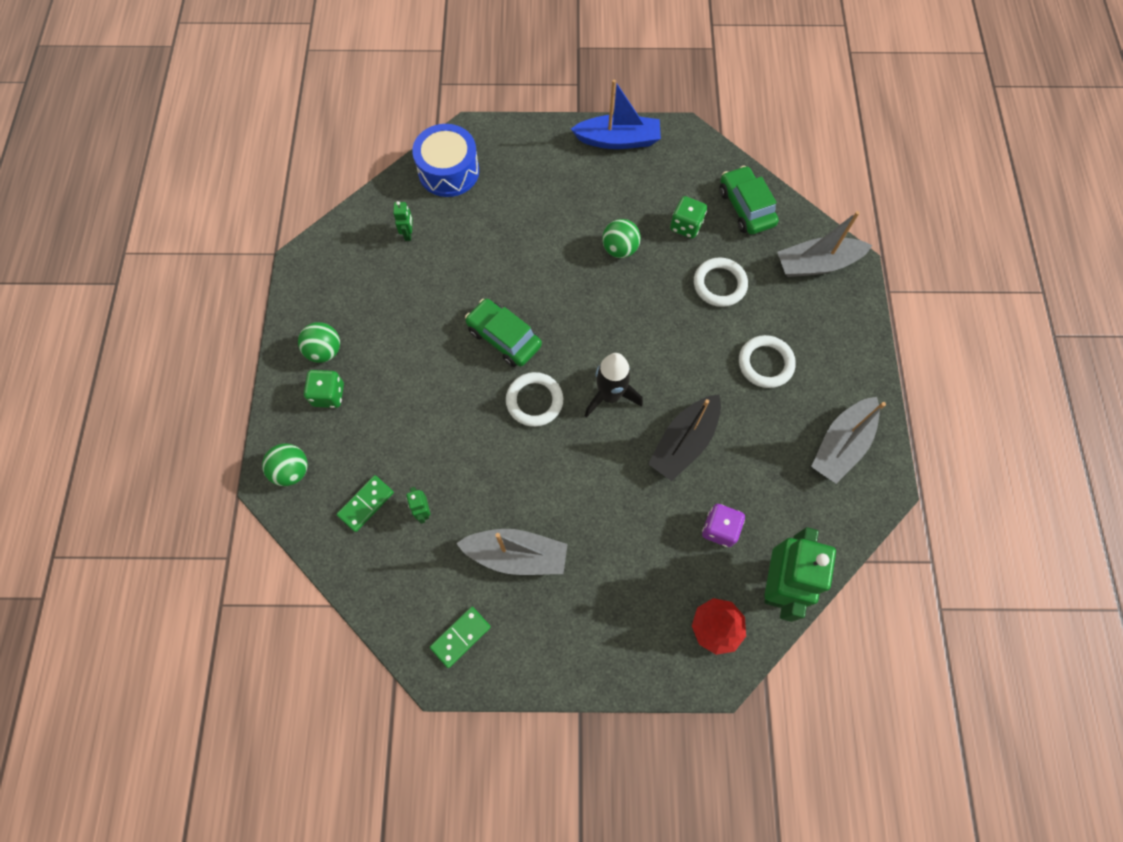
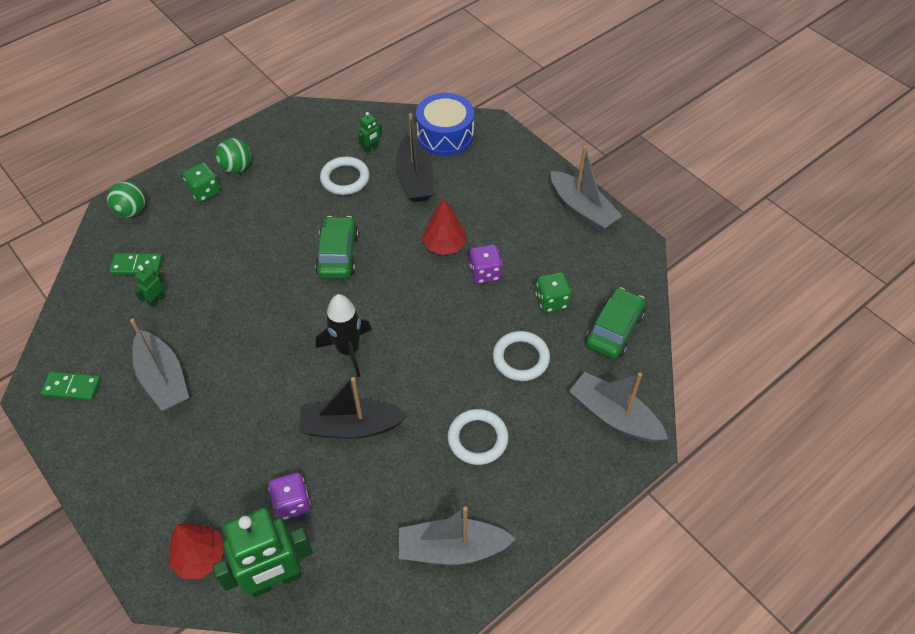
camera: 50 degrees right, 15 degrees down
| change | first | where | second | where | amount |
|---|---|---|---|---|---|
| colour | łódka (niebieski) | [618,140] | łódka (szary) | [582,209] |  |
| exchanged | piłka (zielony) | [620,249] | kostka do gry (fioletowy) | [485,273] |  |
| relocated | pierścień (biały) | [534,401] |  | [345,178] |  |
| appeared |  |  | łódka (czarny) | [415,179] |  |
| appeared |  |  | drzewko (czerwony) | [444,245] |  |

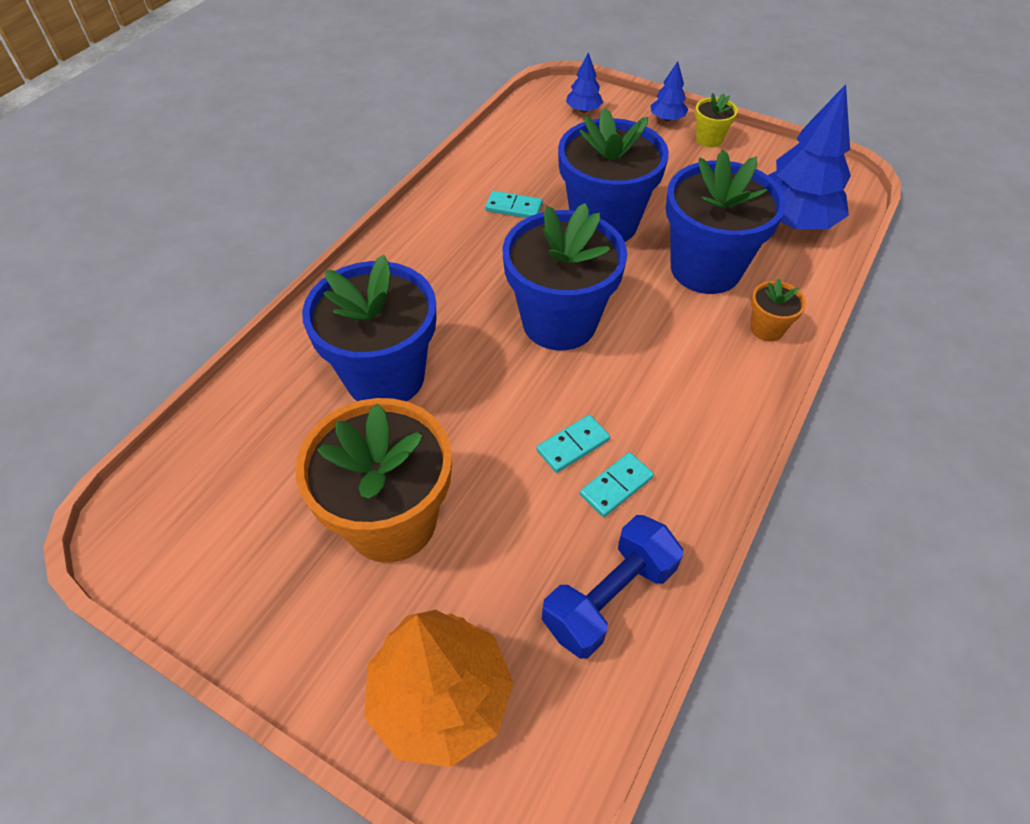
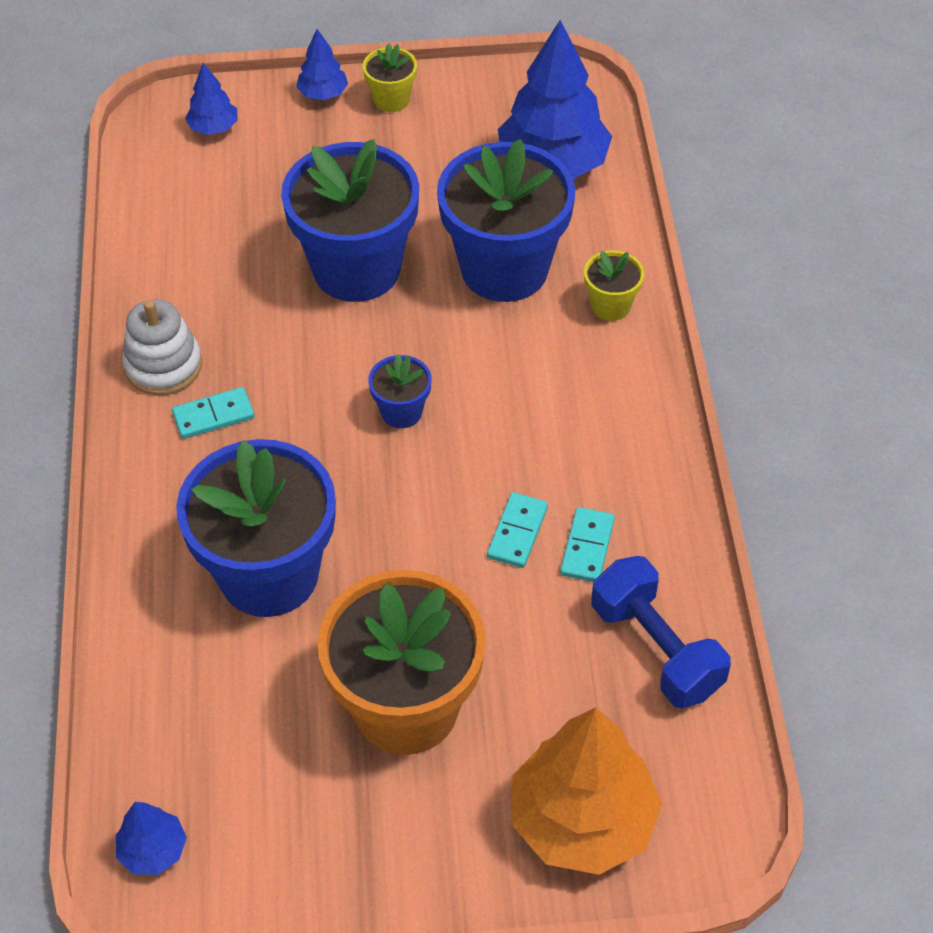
camera: 35 degrees left, 0 degrees up
| change | first | where | second | where | amount |
|---|---|---|---|---|---|
| relocated | kostka domina (turkusowy) | [514,207] |  | [213,415] |  |
| size | doniczka (niebieski) | [559,322] |  | [401,412] | x0.44 |
| colour | doniczka (pomarańczowy) | [767,329] | doniczka (żółty) | [610,306] |  |
| spun | hantel (niebieski) | [609,597] |  | [656,649] | 45 degrees counterclockwise |
| appeared |  |  | zabawka nakładanka (biały) | [163,366] |  |
| appeared |  |  | drzewko (niebieski) | [153,850] |  |

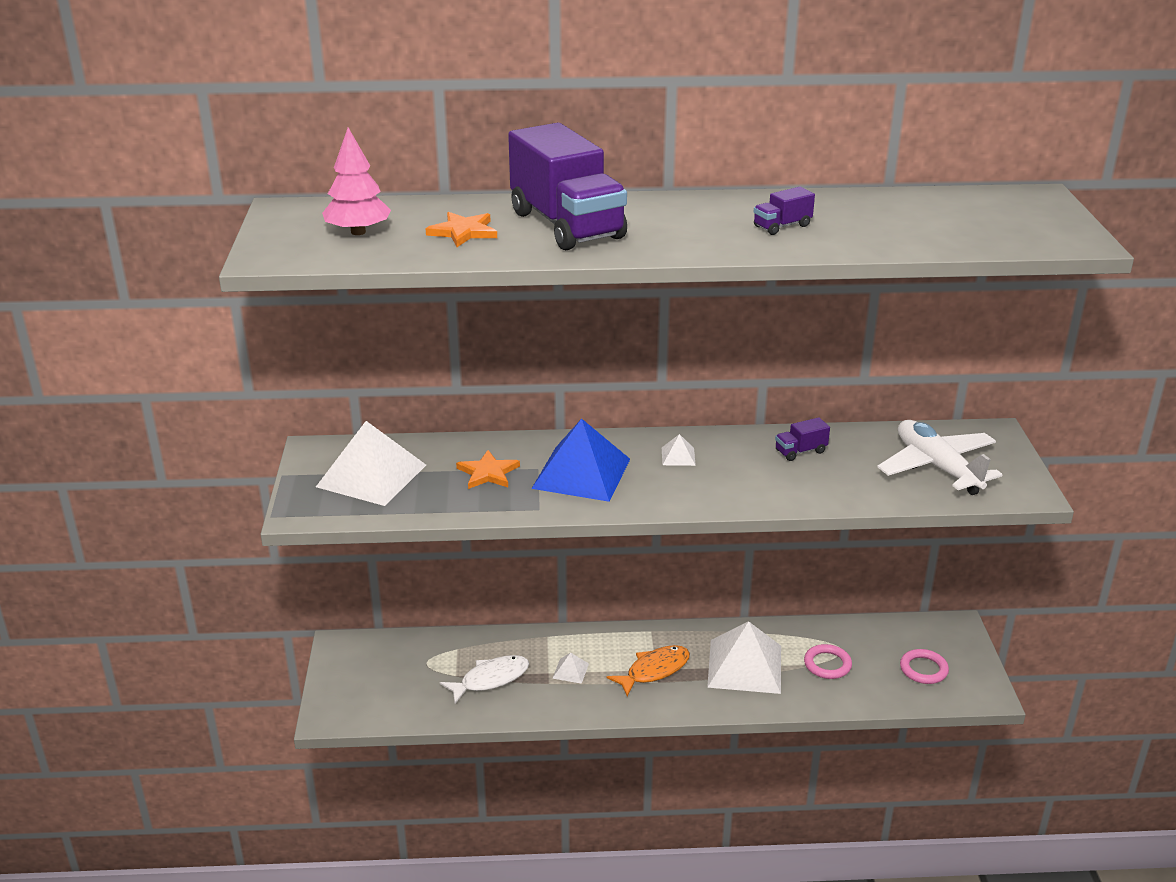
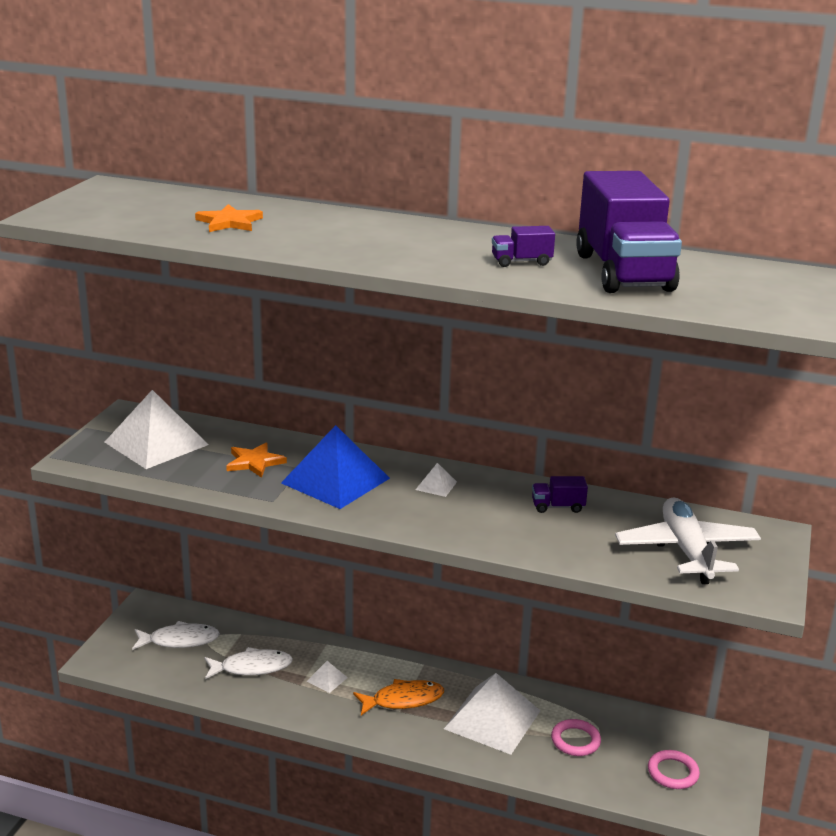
camera: 20 degrees right, 5 degrees down
| change | first | where | second | where | amount |
|---|---|---|---|---|---|
| relocated | ciężarówka (fioletowy) | [567,225] |  | [623,272] |  |
| missing | drzewko (różowy) | [358,232] |  |  |  |
| appeared |  |  | ryba (biały) | [180,640] |  |

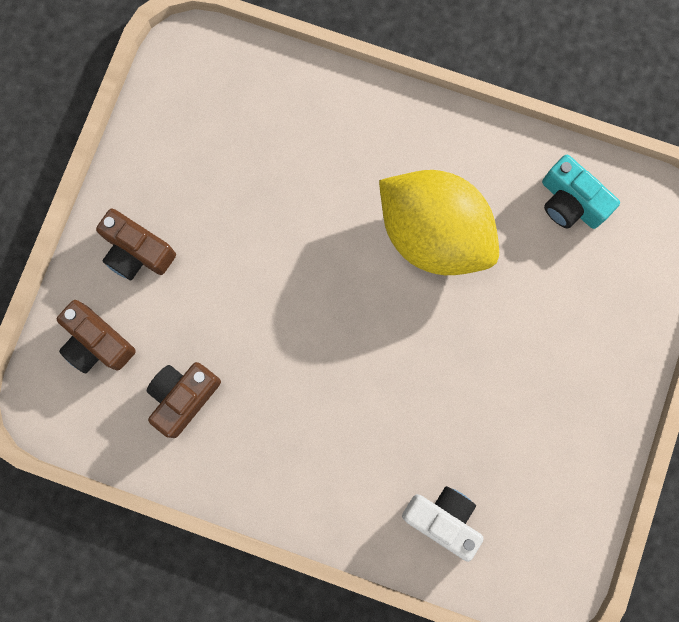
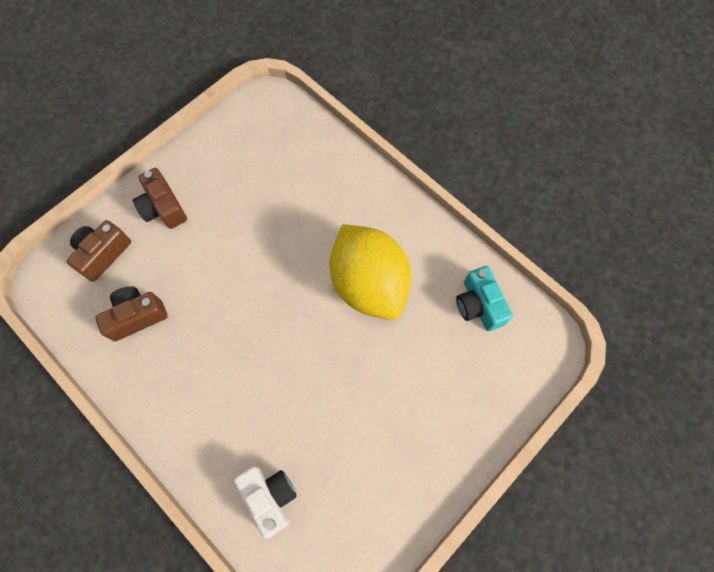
camera: 25 degrees right, 10 degrees down
| change | first | where | second | where | amount |
|---|---|---|---|---|---|
| spun | aparat fotograficzny (brązowy) | [97,343] |  | [103,254] | 60 degrees clockwise |

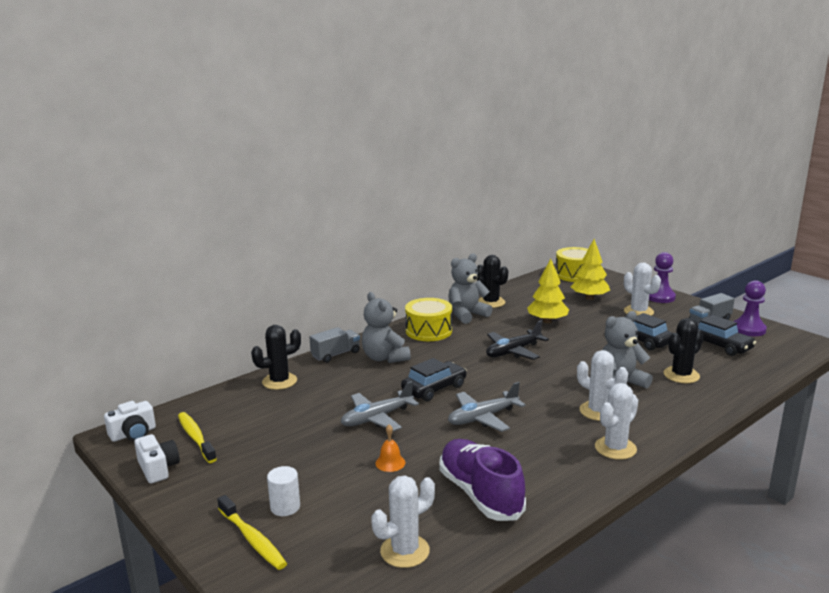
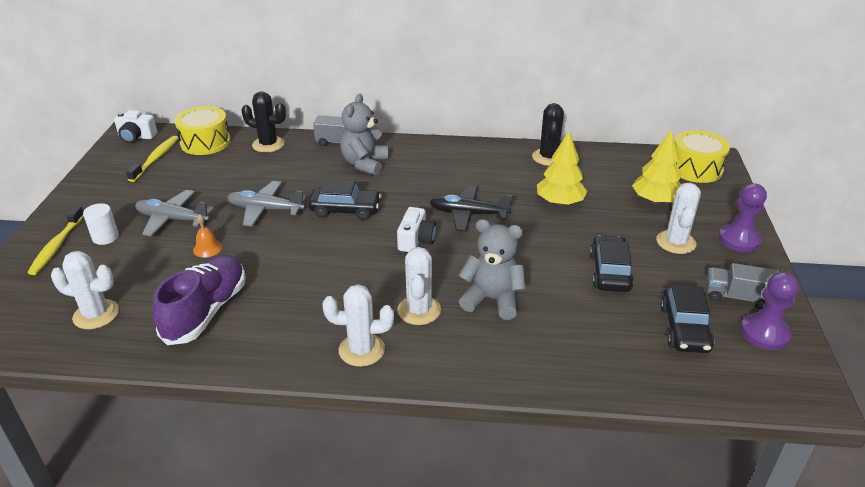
camera: 45 degrees right, 15 degrees up
| change | first | where | second | where | amount |
|---|---|---|---|---|---|
| missing | miś (szary) | [467,315] |  |  |  |
| relocated | bęben (żółty) | [428,331] |  | [205,142] |  |
| missing | kaktus (czarny) | [681,375] |  |  |  |
| relocated | samolot (szary) | [483,418] |  | [172,219] |  |
| relocated | aparat fotograficzny (biały) | [158,468] |  | [416,240] |  |

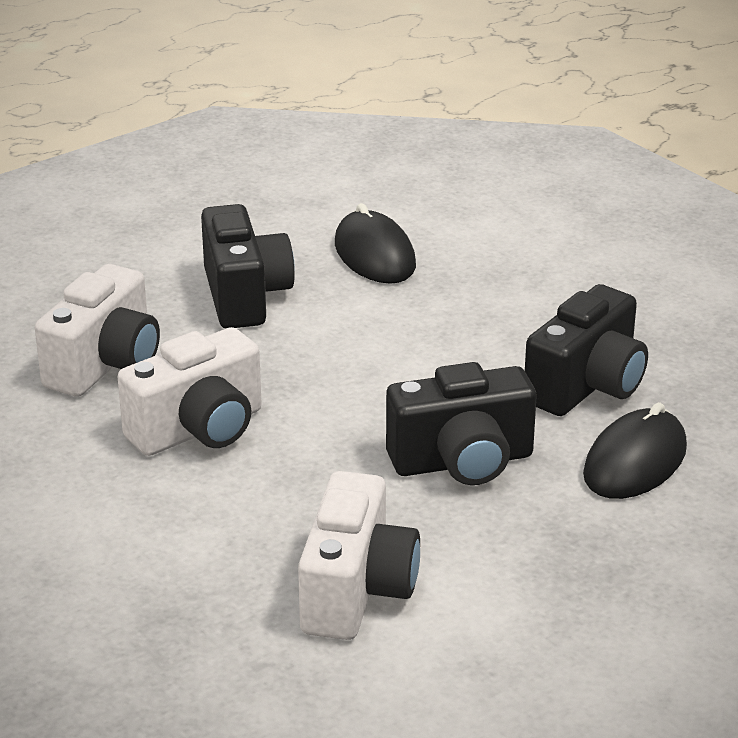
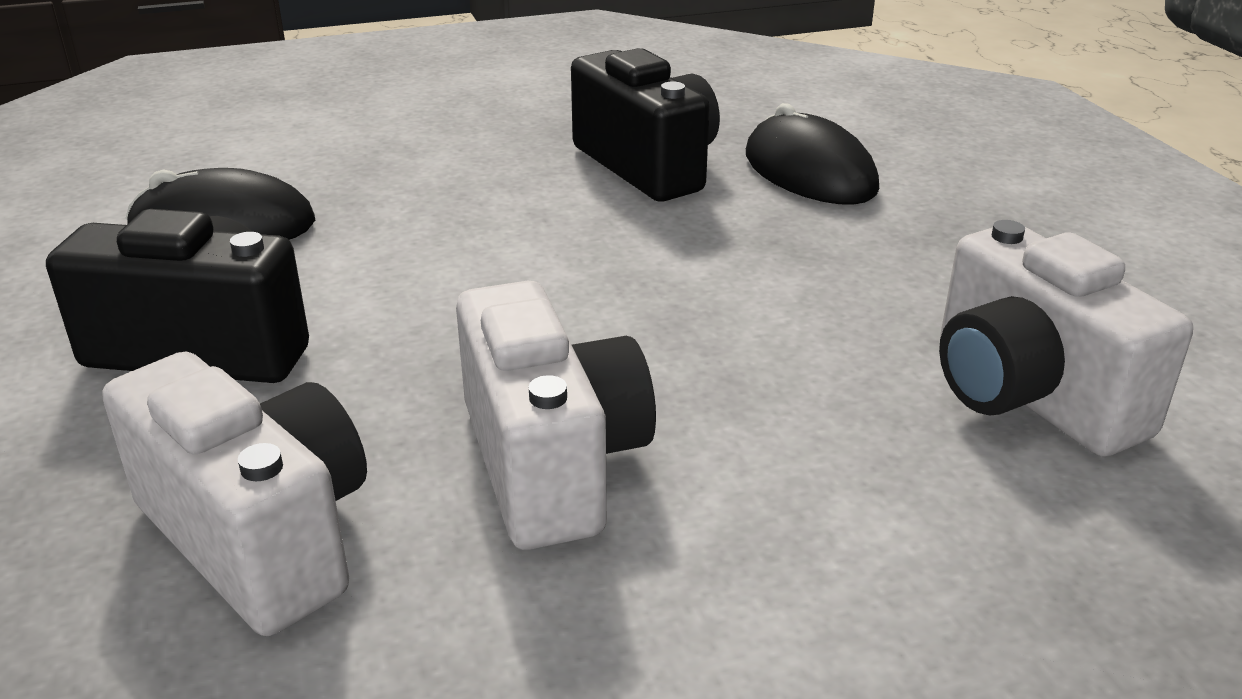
camera: 70 degrees left, 0 degrees up
| change | first | where | second | where | amount |
|---|---|---|---|---|---|
| missing | aparat fotograficzny (czarny) | [462,462] |  |  |  |
| spun | aparat fotograficzny (biały) | [356,591] |  | [1027,395] | 150 degrees counterclockwise |

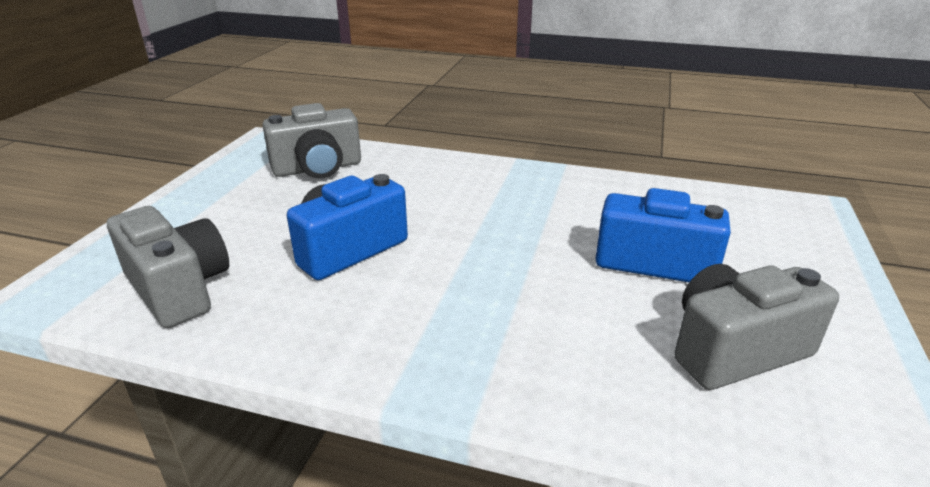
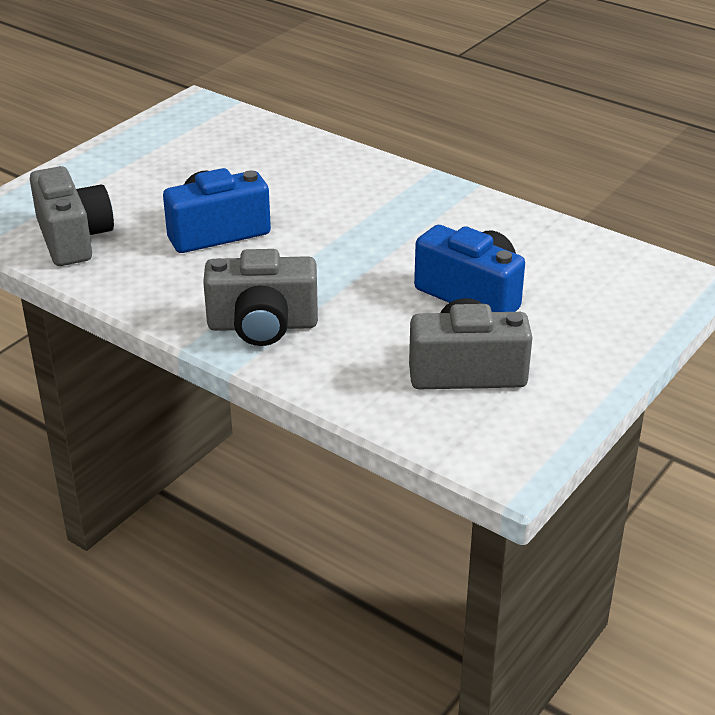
camera: 20 degrees right, 5 degrees up
| change | first | where | second | where | amount |
|---|---|---|---|---|---|
| relocated | aparat fotograficzny (szary) | [318,168] |  | [262,325] |  |

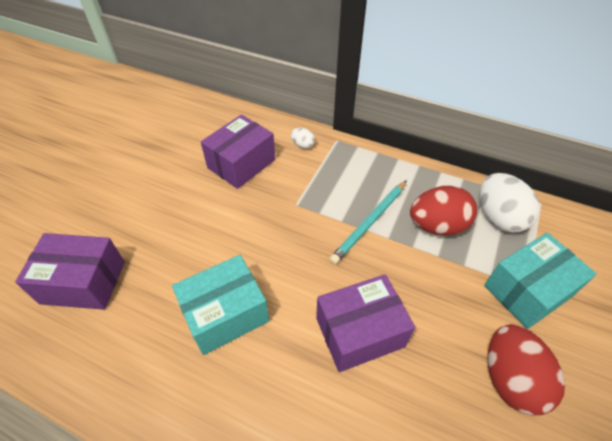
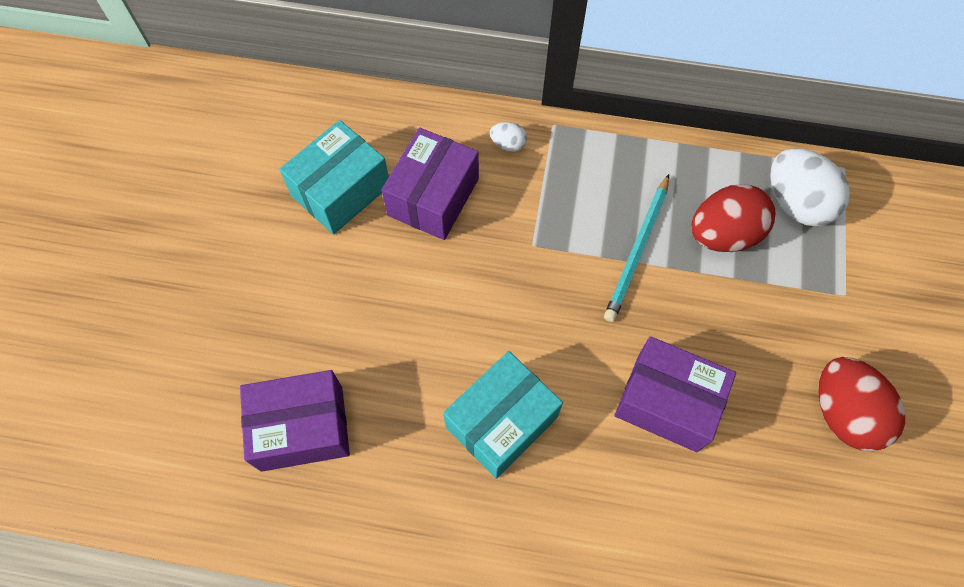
camera: 15 degrees left, 15 degrees up
| change | first | where | second | where | amount |
|---|---|---|---|---|---|
| relocated | pudełko (turkusowy) | [527,290] |  | [341,190] |  |
| spun | pudełko (fioletowy) | [360,332] |  | [667,402] | 60 degrees clockwise |

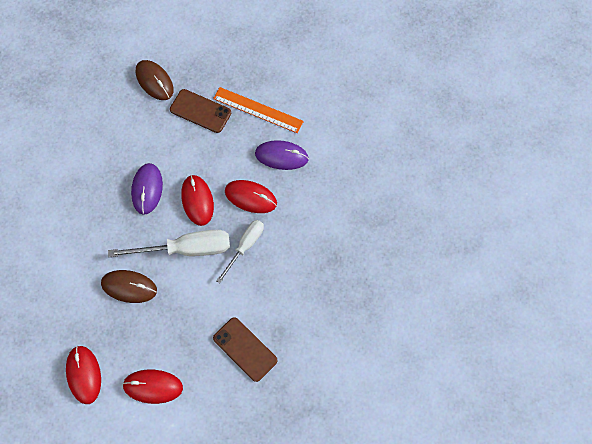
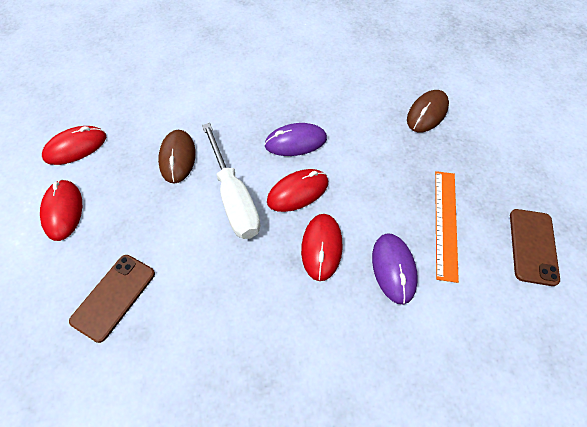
camera: 75 degrees right, 10 degrees down
| change | first | where | second | where | amount |
|---|---|---|---|---|---|
| relocated | telefon (brązowy) | [200,111] |  | [532,246] |  |
| missing | śrubokręt (biały) | [245,246] |  |  |  |

